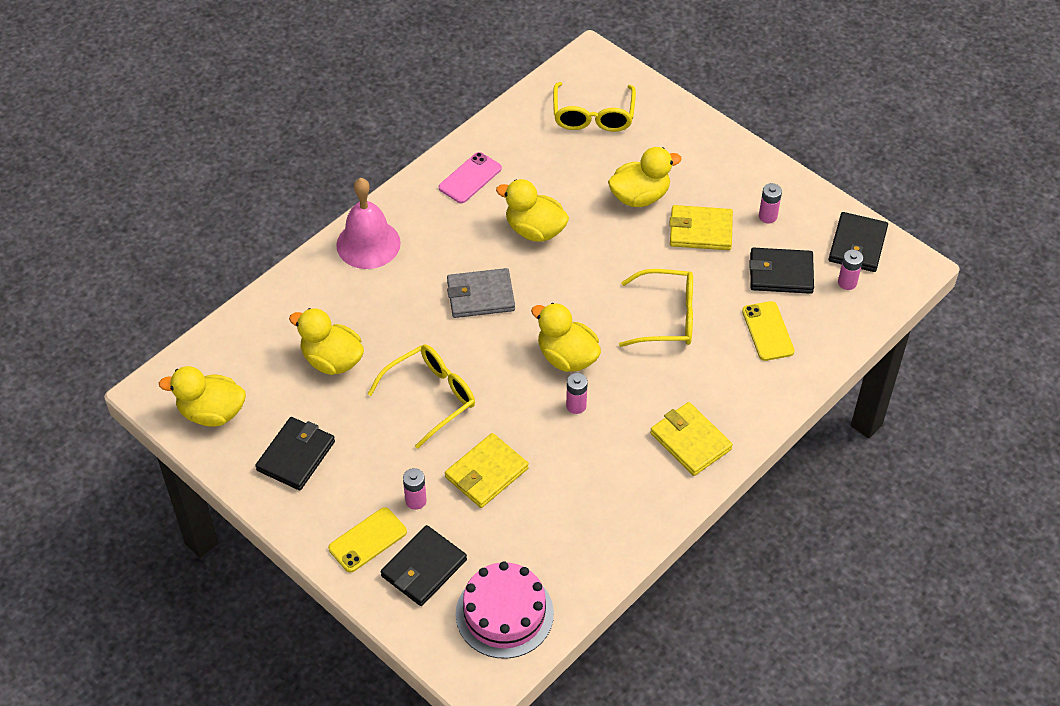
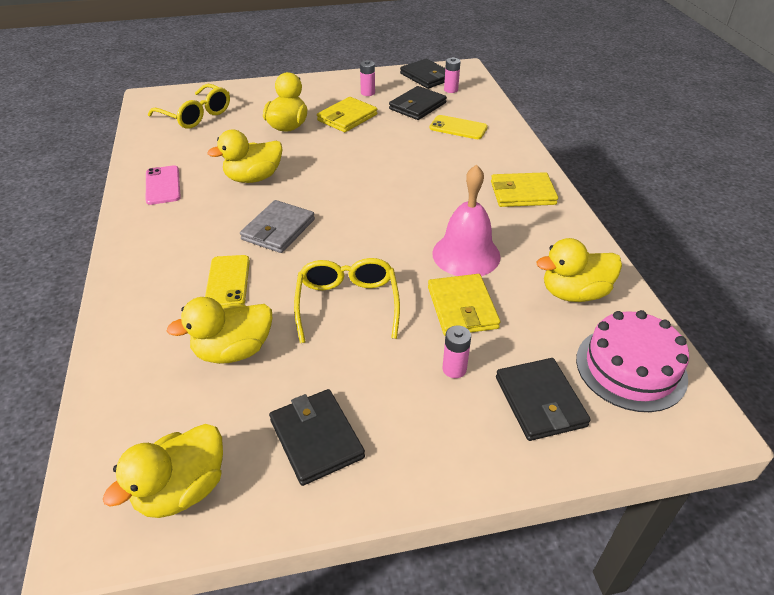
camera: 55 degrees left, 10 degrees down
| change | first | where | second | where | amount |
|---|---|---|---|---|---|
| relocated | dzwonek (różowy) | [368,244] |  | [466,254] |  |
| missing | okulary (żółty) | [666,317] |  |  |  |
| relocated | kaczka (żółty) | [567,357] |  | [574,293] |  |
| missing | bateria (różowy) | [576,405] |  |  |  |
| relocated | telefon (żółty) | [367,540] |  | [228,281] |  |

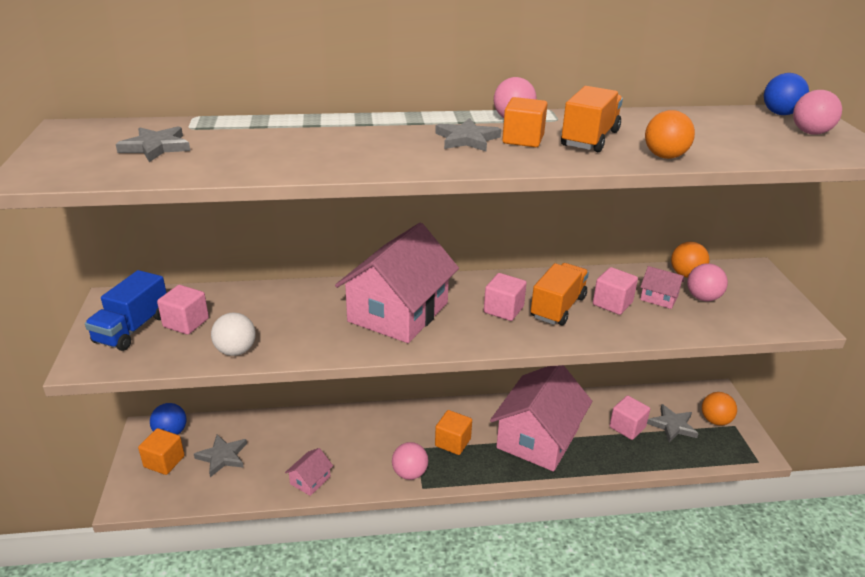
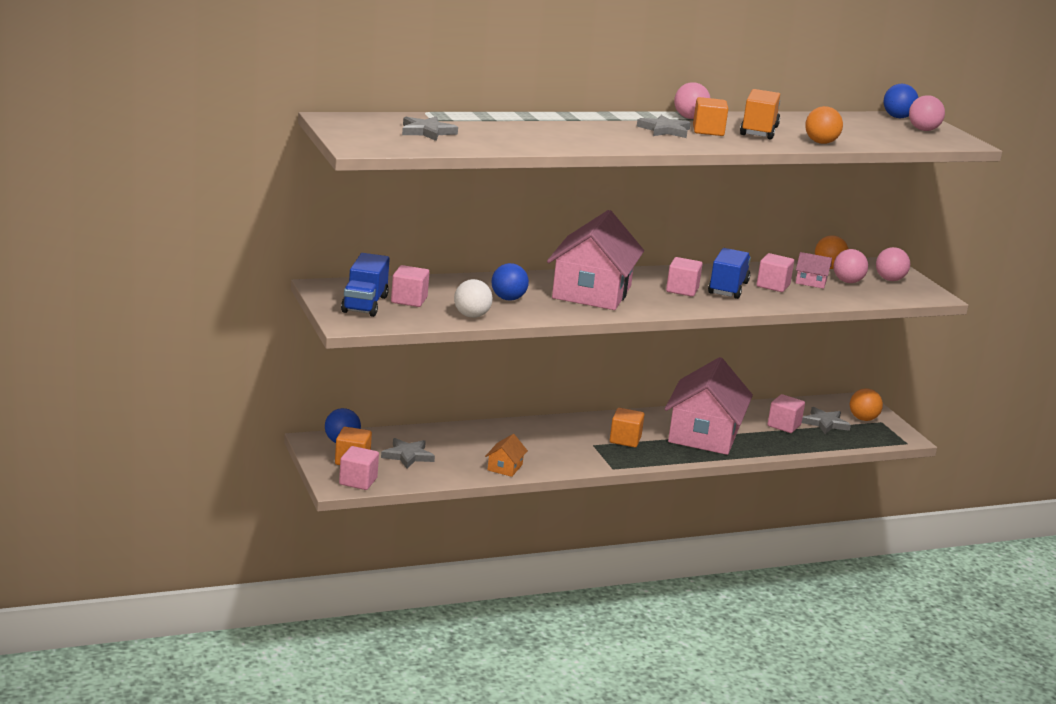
camera: 15 degrees left, 10 degrees down
| change | first | where | second | where | amount |
|---|---|---|---|---|---|
| colour | ciężarówka (pomarańczowy) | [558,307] | ciężarówka (niebieski) | [728,288] |  |
| relocated | piłka (różowy) | [409,473] |  | [889,280] |  |
| colour | domek (różowy) | [310,480] | domek (pomarańczowy) | [505,467] |  |
| appeared |  |  | piłka (niebieski) | [508,299] |  |
| appeared |  |  | sześcian (różowy) | [358,481] |  |

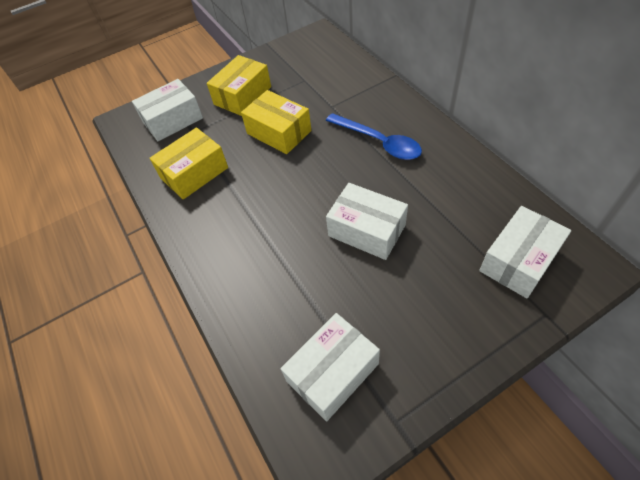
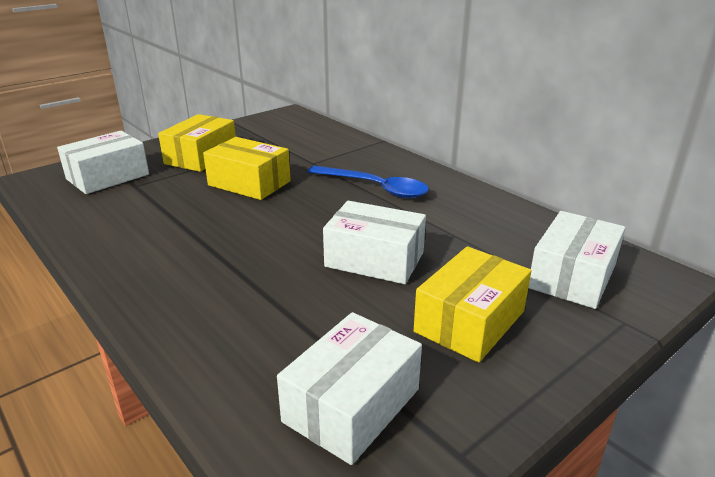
camera: 15 degrees left, 25 degrees down
| change | first | where | second | where | amount |
|---|---|---|---|---|---|
| relocated | pudełko (żółty) | [194,173] |  | [469,321] |  |

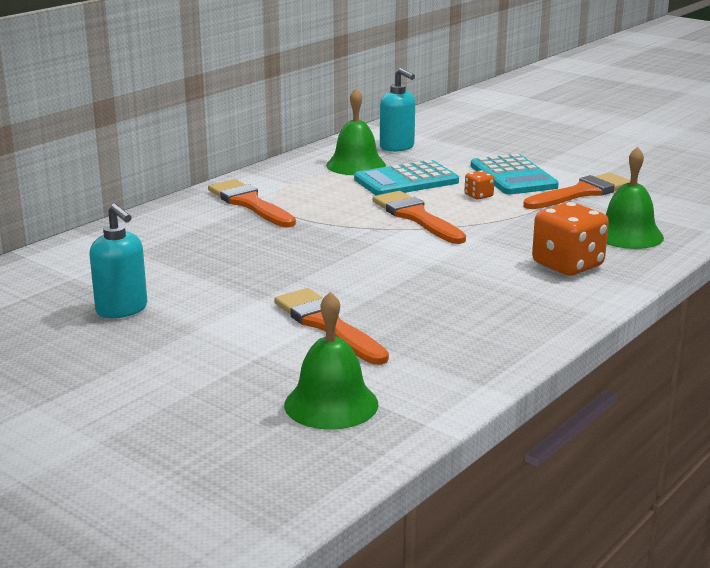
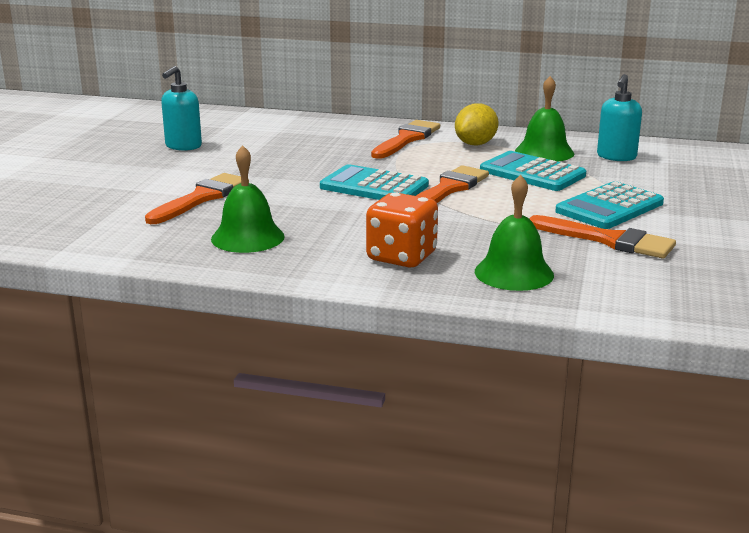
camera: 65 degrees right, 0 degrees up
| change | first | where | second | where | amount |
|---|---|---|---|---|---|
| missing | kostka do gry (pomarańczowy) | [478,196] |  |  |  |
| relocated | dzwonek (zielony) | [331,404] |  | [247,237] |  |
| appeared |  |  | cytryna (żółty) | [475,144] |  |
| appeared |  |  | kalkulator (turkusowy) | [374,186] |  |

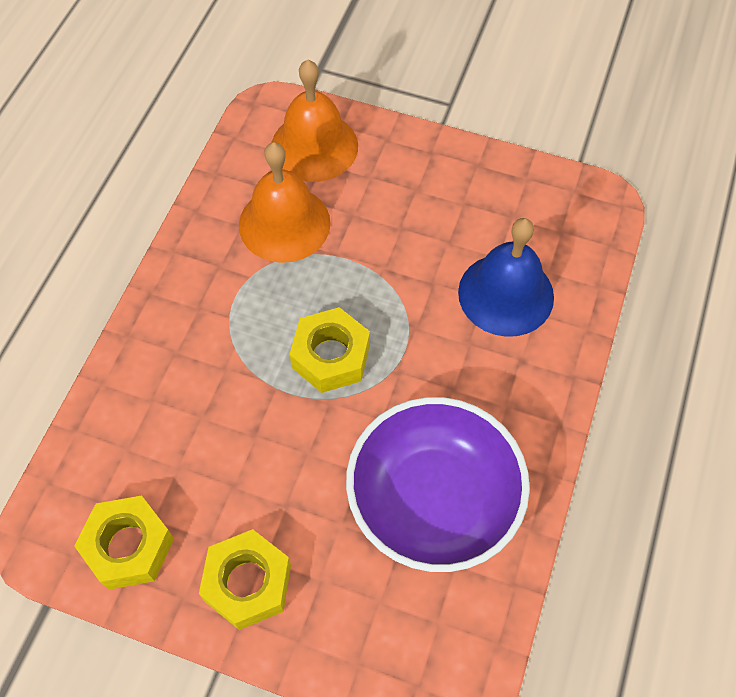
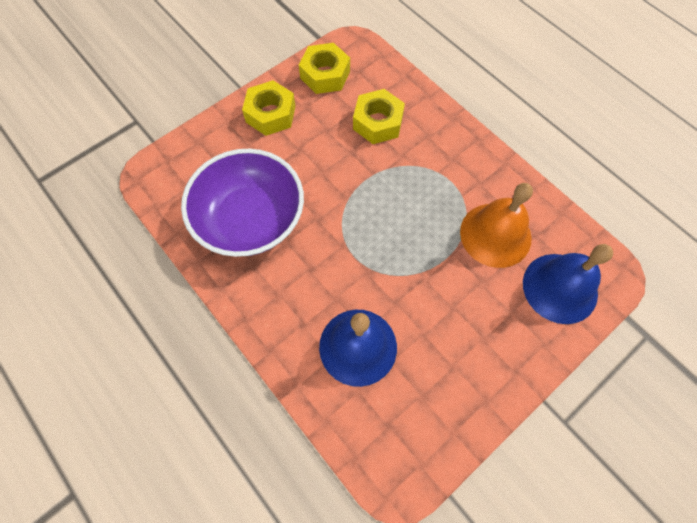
camera: 120 degrees right, 5 degrees up
| change | first | where | second | where | amount |
|---|---|---|---|---|---|
| colour | dzwonek (pomarańczowy) | [314,146] | dzwonek (niebieski) | [560,288] |  |
| relocated | nakrętka (żółty) | [331,356] |  | [378,122] |  |

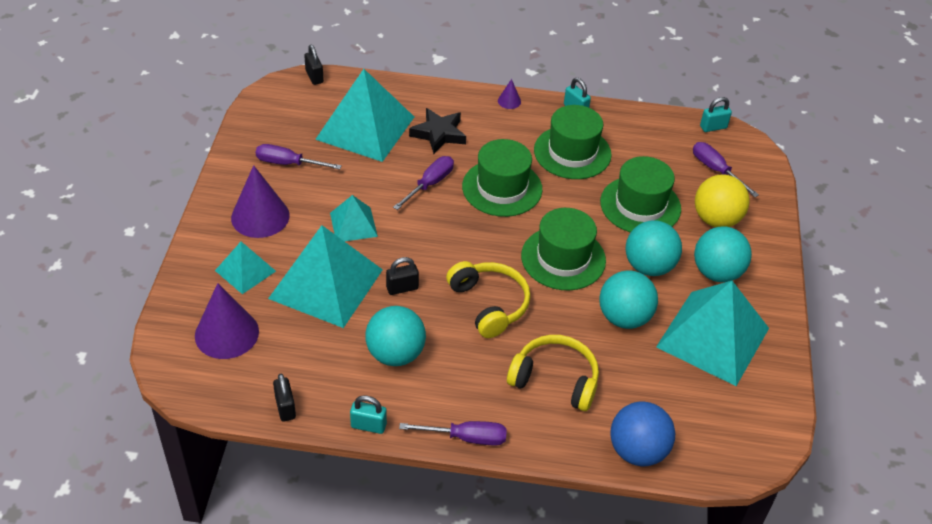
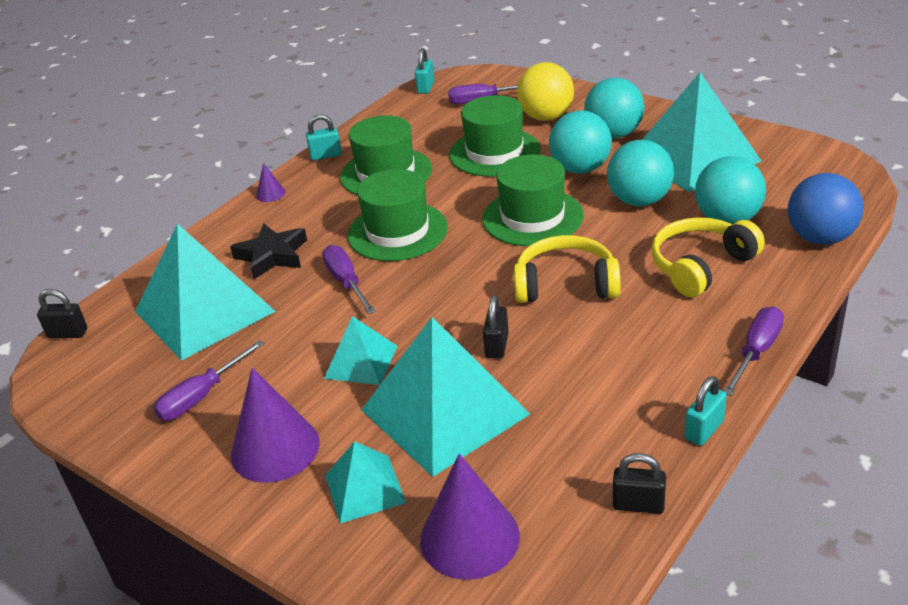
camera: 55 degrees left, 10 degrees down
| change | first | where | second | where | amount |
|---|---|---|---|---|---|
| relocated | piłka (turkusowy) | [395,354] |  | [727,219] |  |

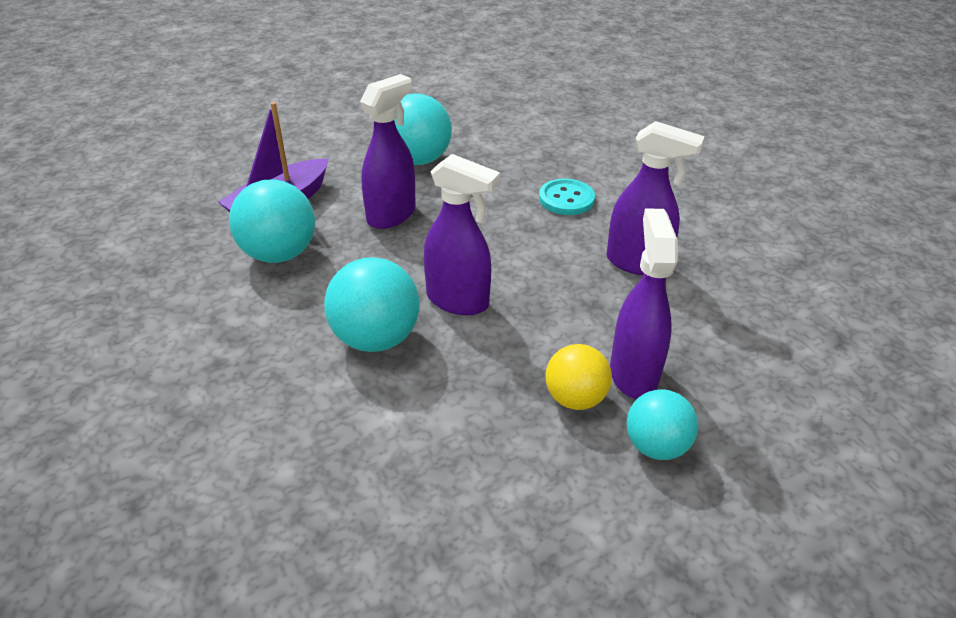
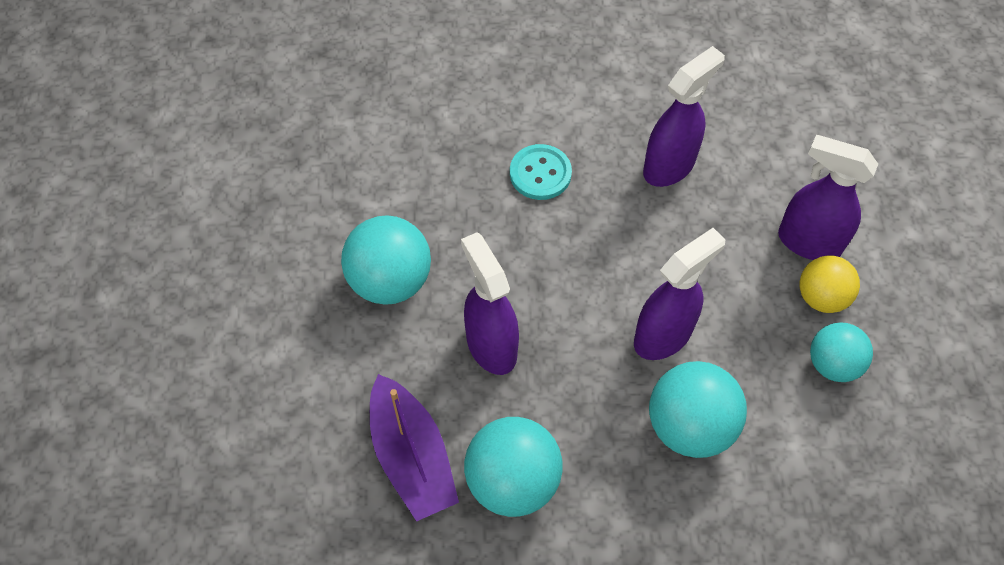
camera: 65 degrees left, 20 degrees up
| change | first | where | second | where | amount |
|---|---|---|---|---|---|
| relocated | piłka (turkusowy) | [656,446] |  | [832,364] |  |

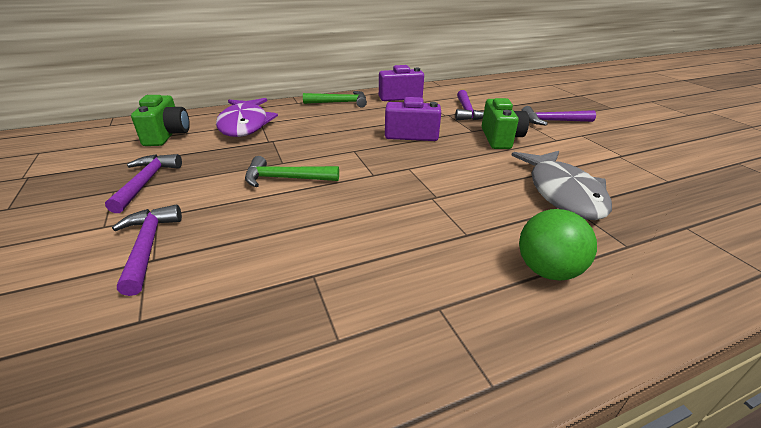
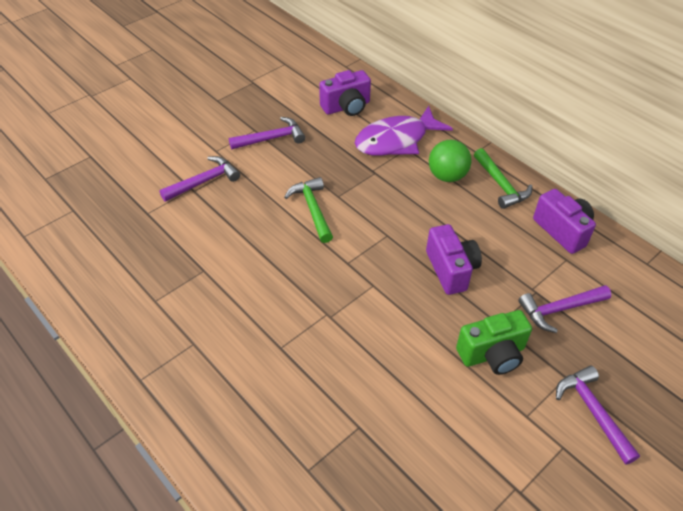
camera: 70 degrees right, 15 degrees up
| change | first | where | second | where | amount |
|---|---|---|---|---|---|
| colour | aparat fotograficzny (zielony) | [167,135] | aparat fotograficzny (fioletowy) | [346,107] |  |
| missing | ryba (szary) | [562,193] |  |  |  |
| relocated | piłka (zielony) | [547,270] |  | [447,176] |  |

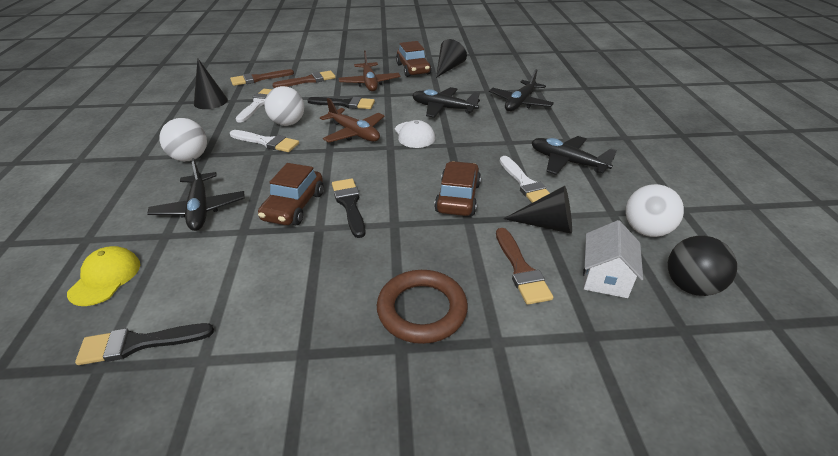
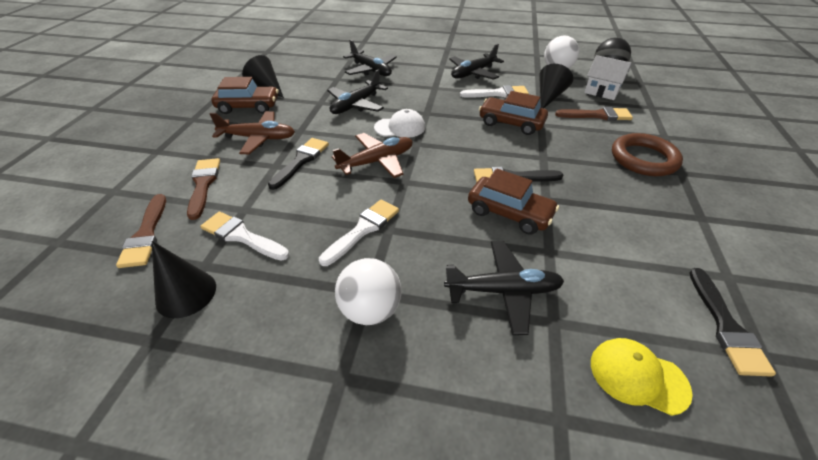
camera: 75 degrees left, 5 degrees up
| change | first | where | second | where | amount |
|---|---|---|---|---|---|
| missing | piłka (biały) | [288,123] |  |  |  |

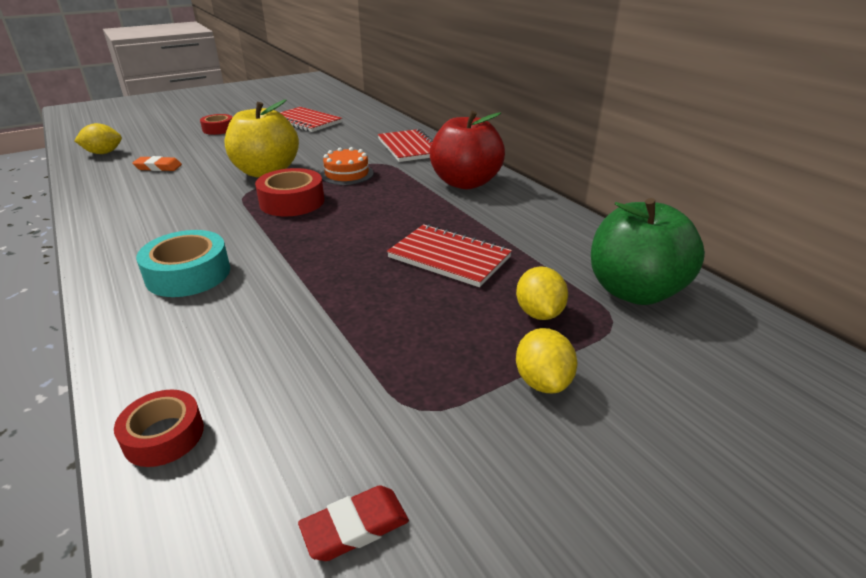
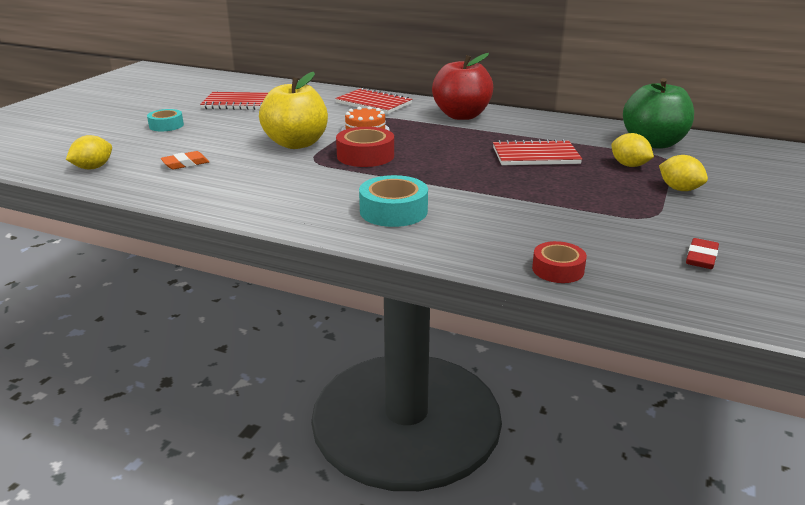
camera: 35 degrees left, 5 degrees down
| change | first | where | second | where | amount |
|---|---|---|---|---|---|
| colour | taśma klejąca (czerwony) | [218,129] | taśma klejąca (turkusowy) | [166,125] |  |

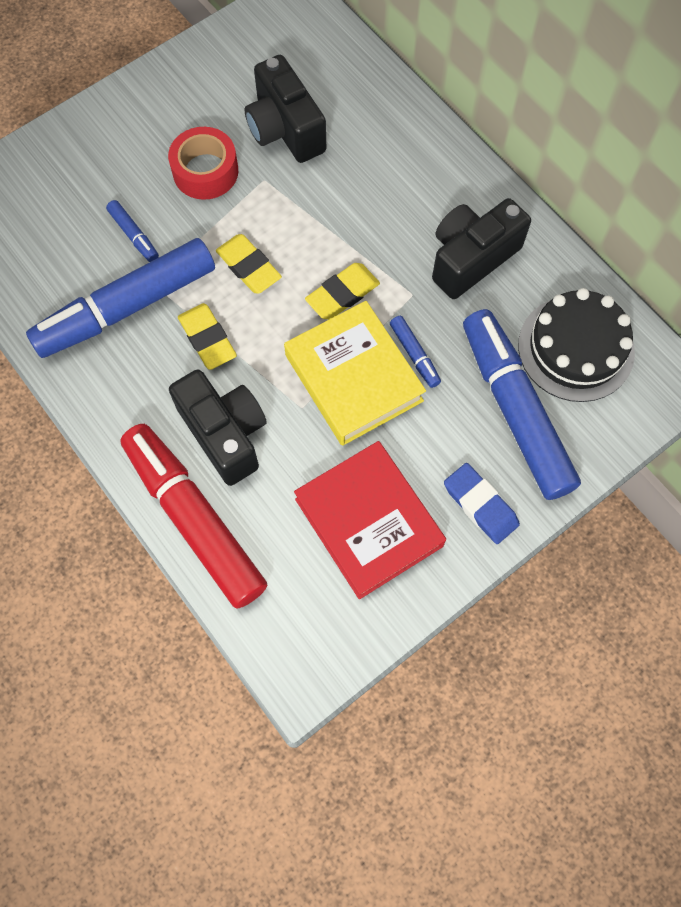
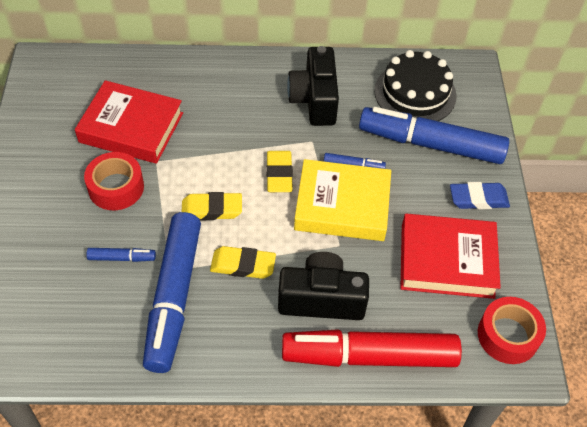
camera: 55 degrees left, 15 degrees down
| change | first | where | second | where | amount |
|---|---|---|---|---|---|
| exchanged | aparat fotograficzny (czarny) | [285,129] | książka (czerwony) | [131,127] |  |
| appeared |  |  | taśma klejąca (czerwony) | [508,335] |  |

